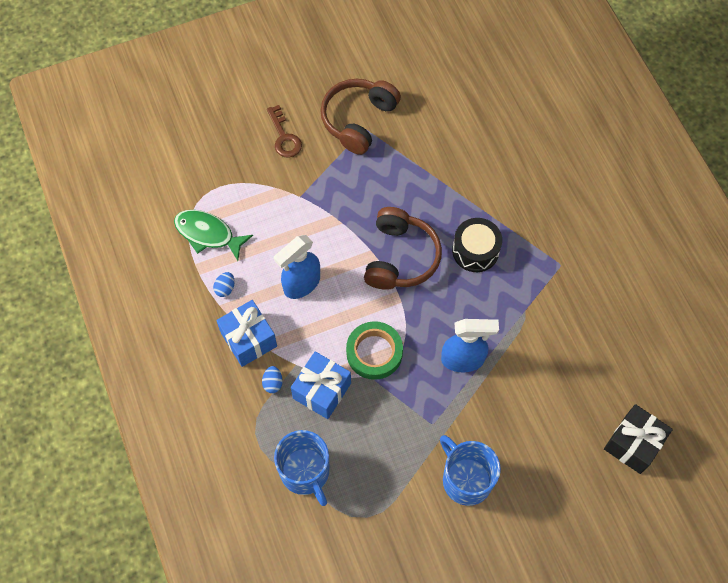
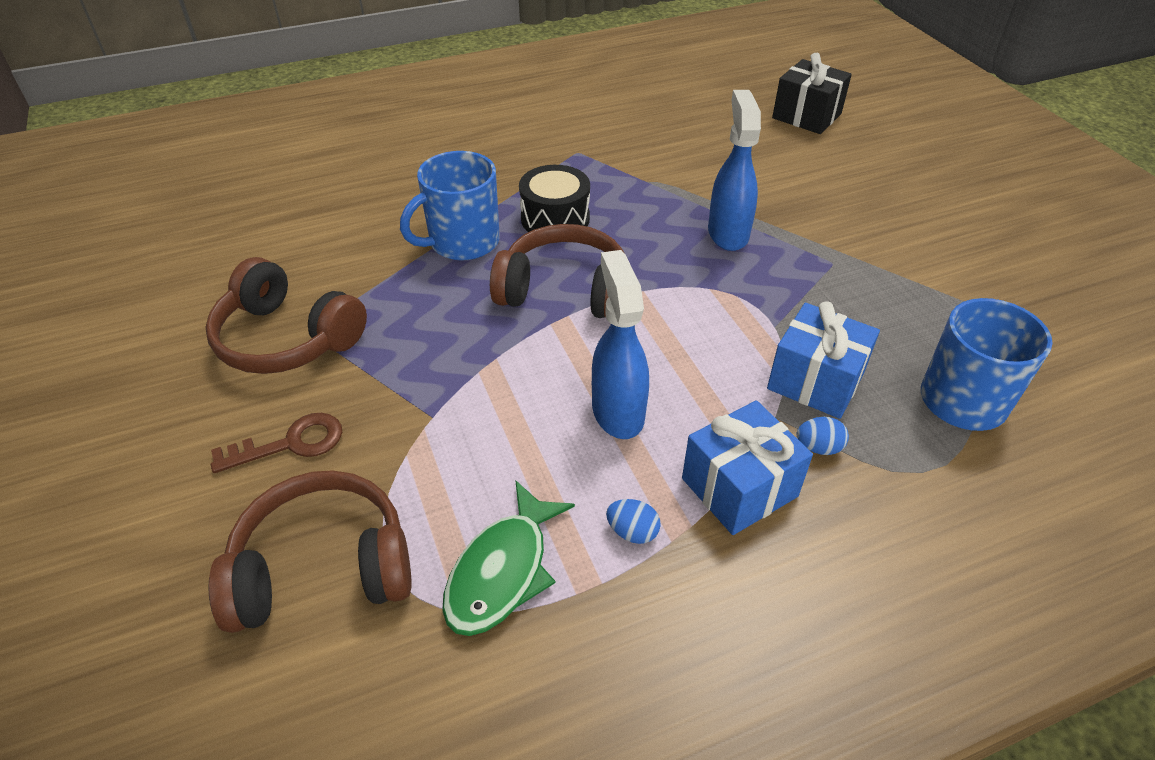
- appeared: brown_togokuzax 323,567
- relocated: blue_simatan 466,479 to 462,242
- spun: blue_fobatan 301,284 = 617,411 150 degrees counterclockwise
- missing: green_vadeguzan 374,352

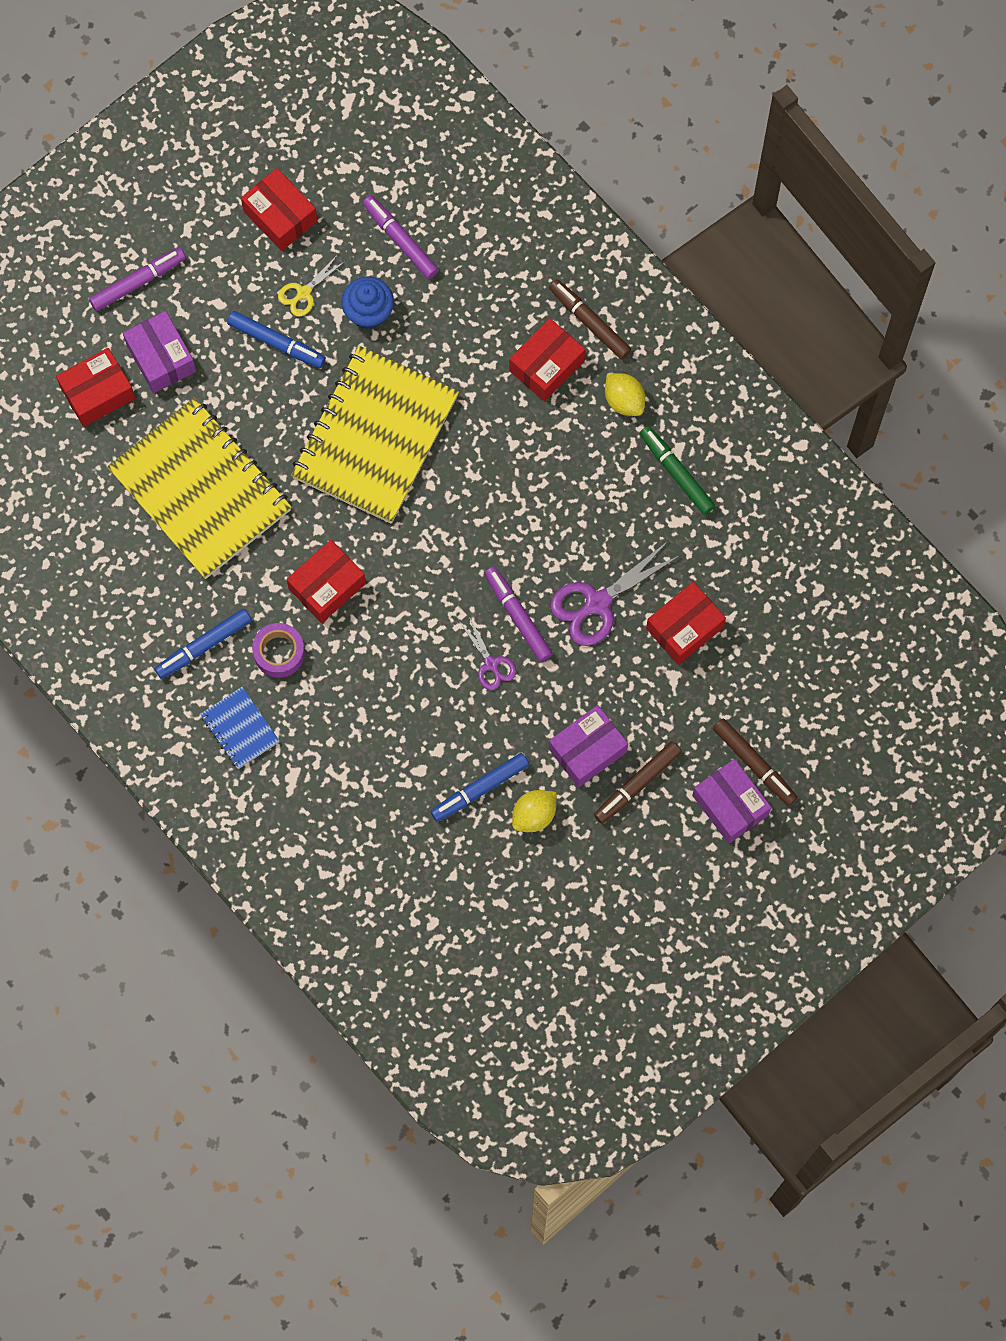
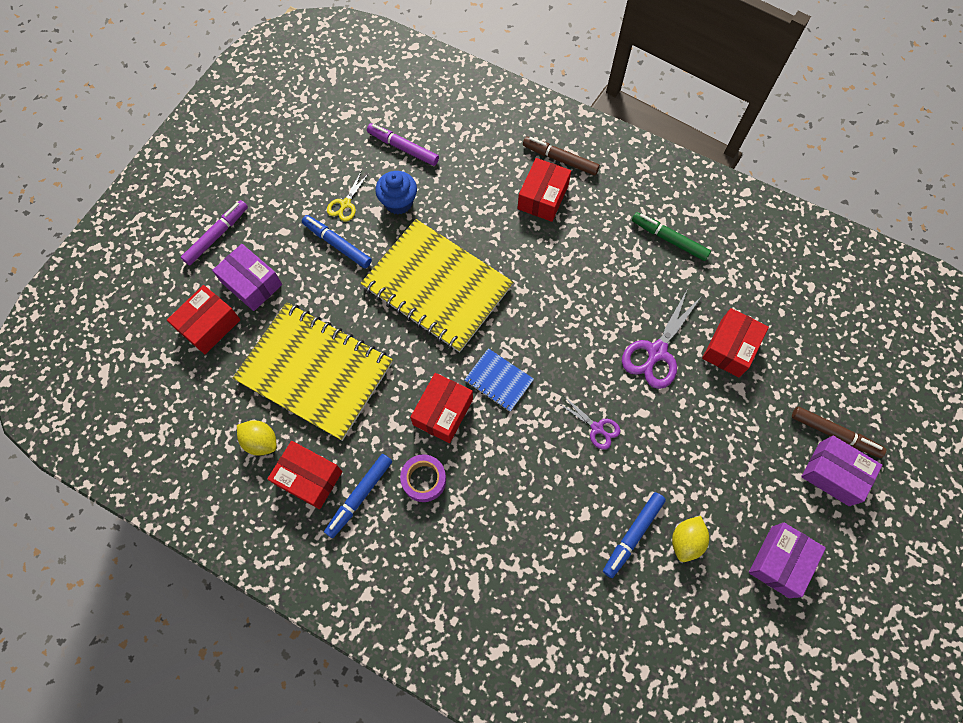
- relocated: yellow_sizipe 624,400 to 261,441
- relocated: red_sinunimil 280,216 to 309,478
- spun: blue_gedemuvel 276,342 = 337,244 150 degrees counterclockwise
- spun: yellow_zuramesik 375,437 = 437,287 60 degrees counterclockwise
- relocated: blue_zuramesik 240,729 to 498,381
- relocated: purple_sinunimil 587,750 to 780,561
- missing: purple_gedemuvel 518,616
- missing: brown_gedemuvel 637,784

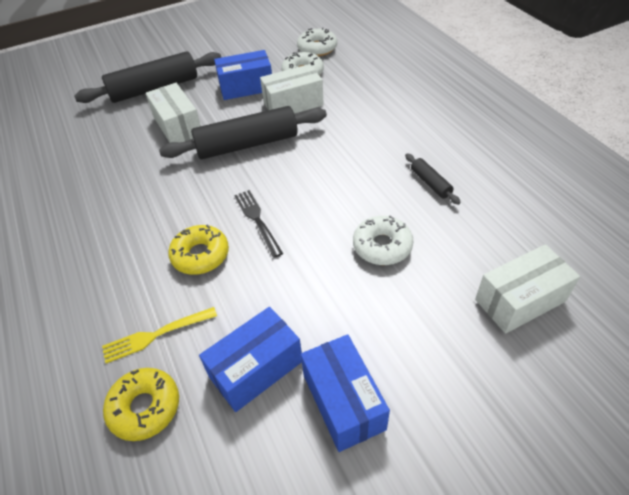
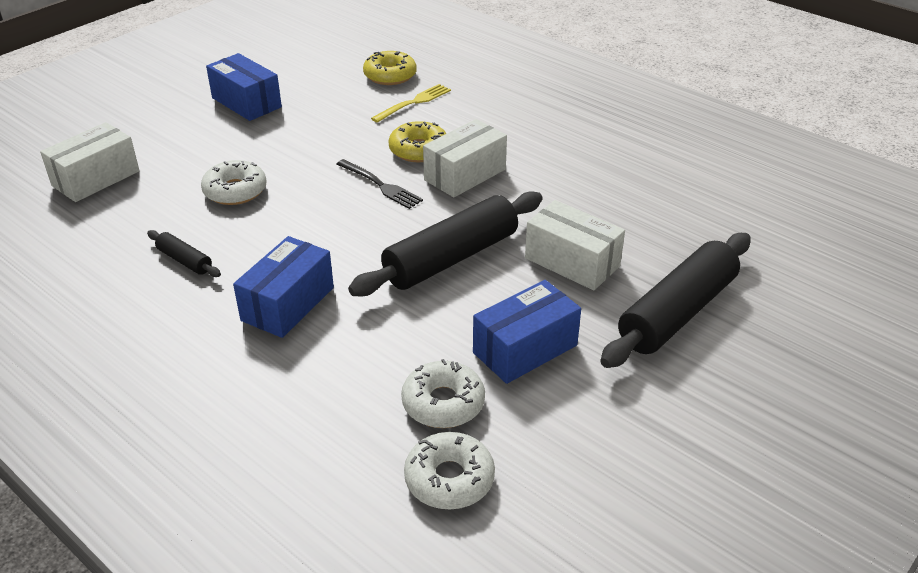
- relocated: blue_sinunimil 256,369 to 288,304
- relocated: white_sinunimil 293,104 to 465,174

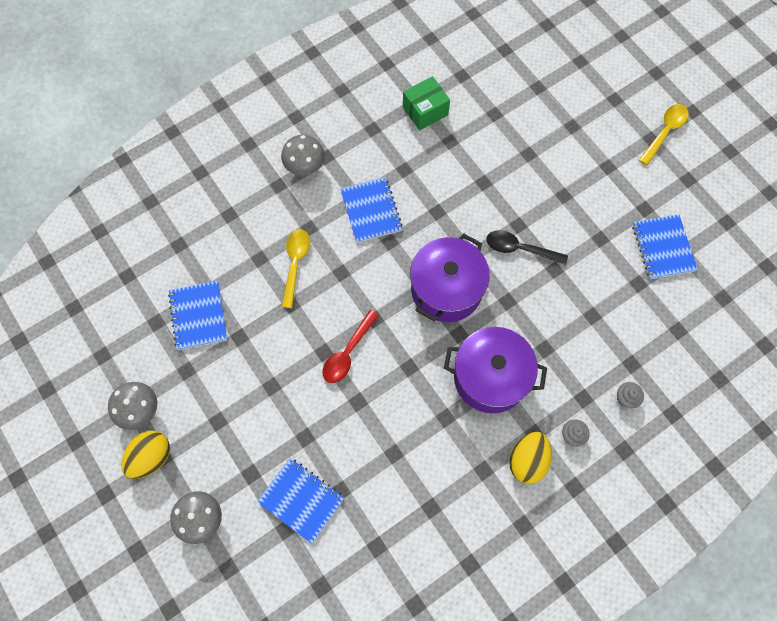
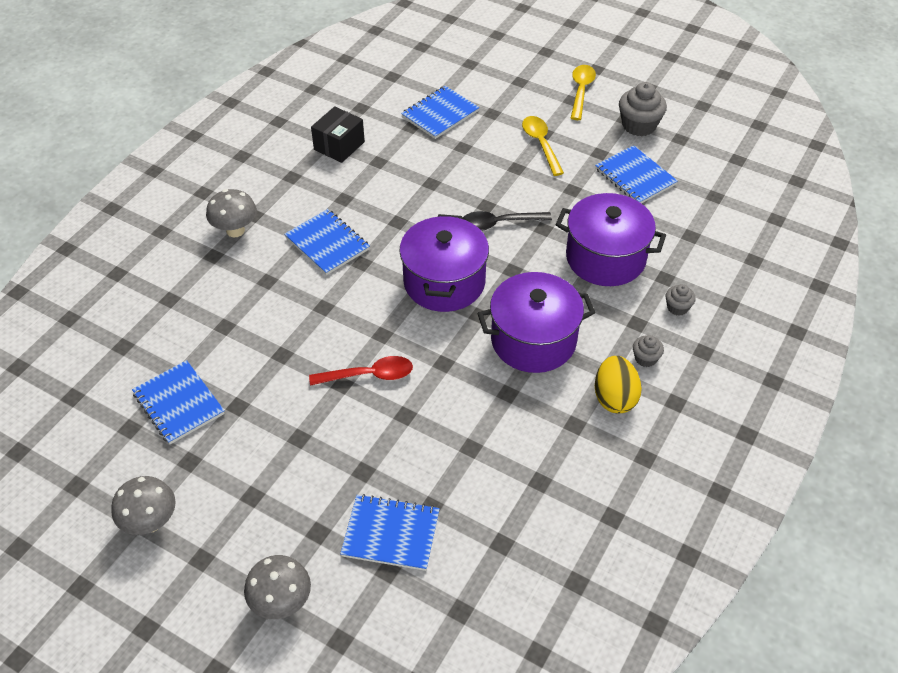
- spun: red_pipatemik 347,353 = 369,375 105 degrees counterclockwise
- colour: green_sinunimil 425,111 to black_sinunimil 339,146
- appeared: blue_zuramesik 440,114
- relocated: yellow_pipatemik 295,263 to 541,144
- appeared: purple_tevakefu 605,258
- appeared: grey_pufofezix 639,125
- missing: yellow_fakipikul 151,457

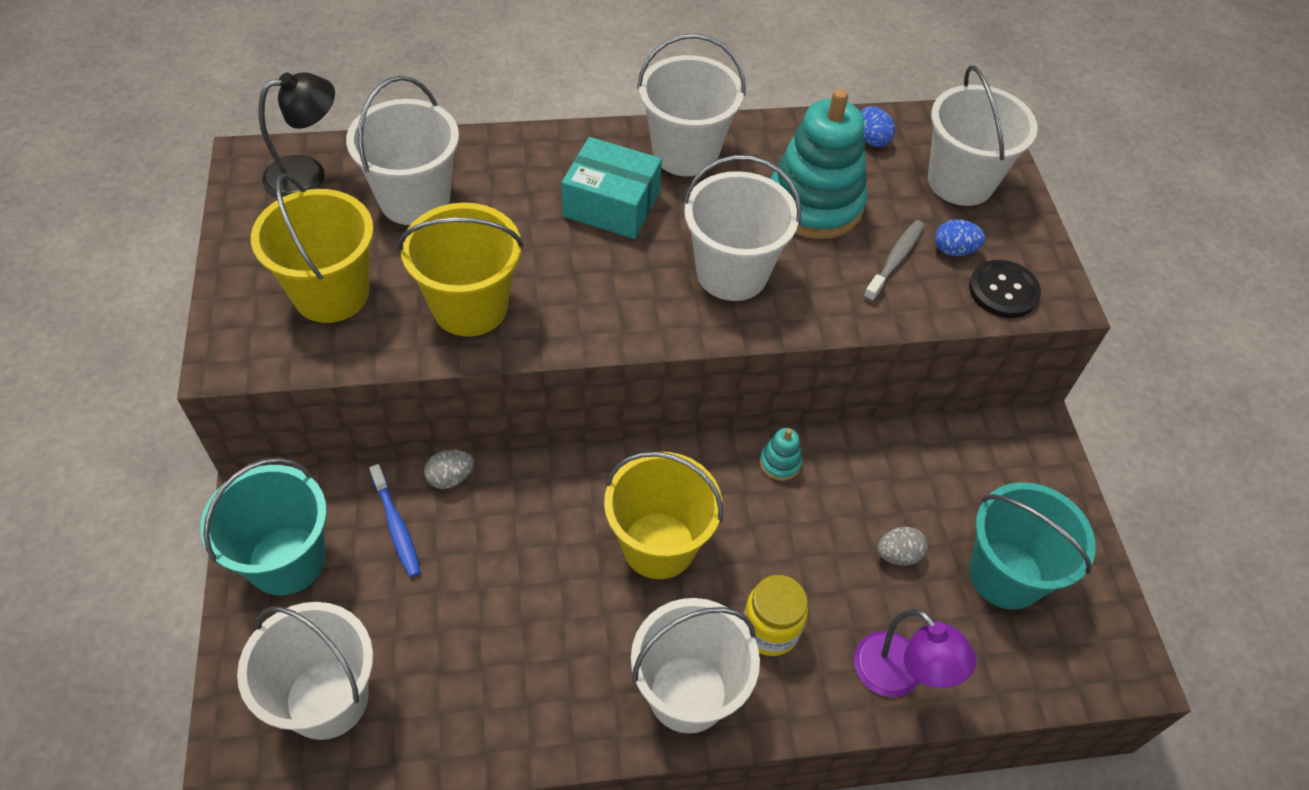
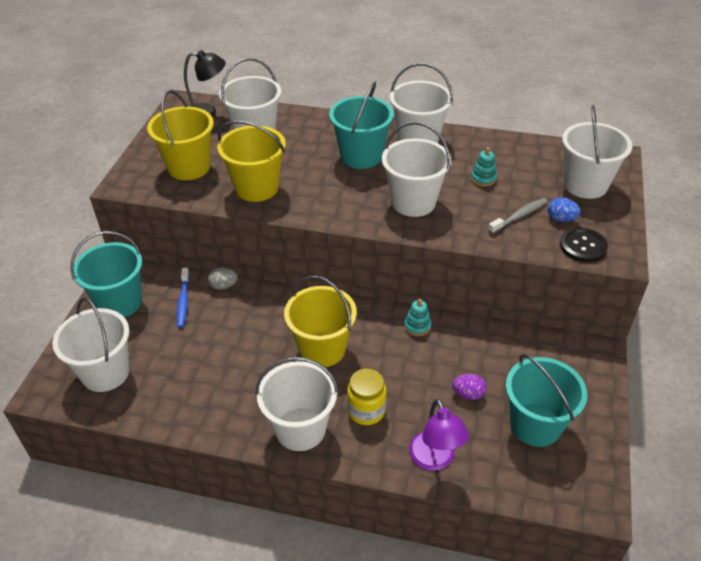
- exchanged: turquoise_sinunimil 611,204 to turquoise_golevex 361,156
- colour: grey_fakipikul 898,555 to purple_fakipikul 468,394
- size: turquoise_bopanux 814,204 = 483,178 x0.42
- missing: blue_fakipikul 872,139

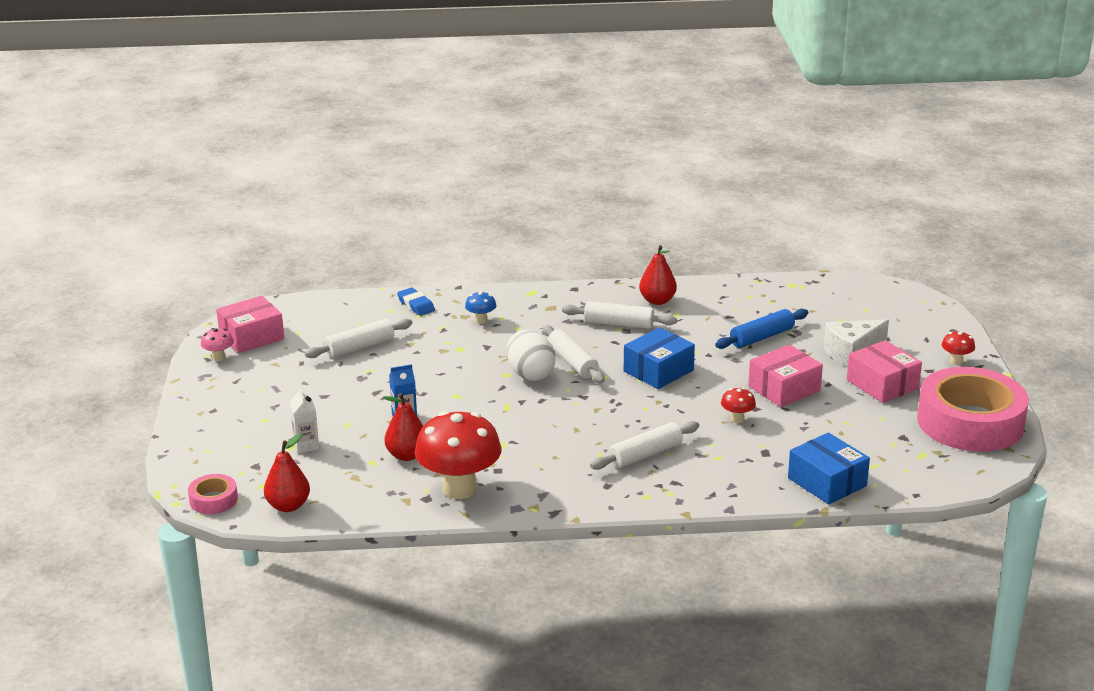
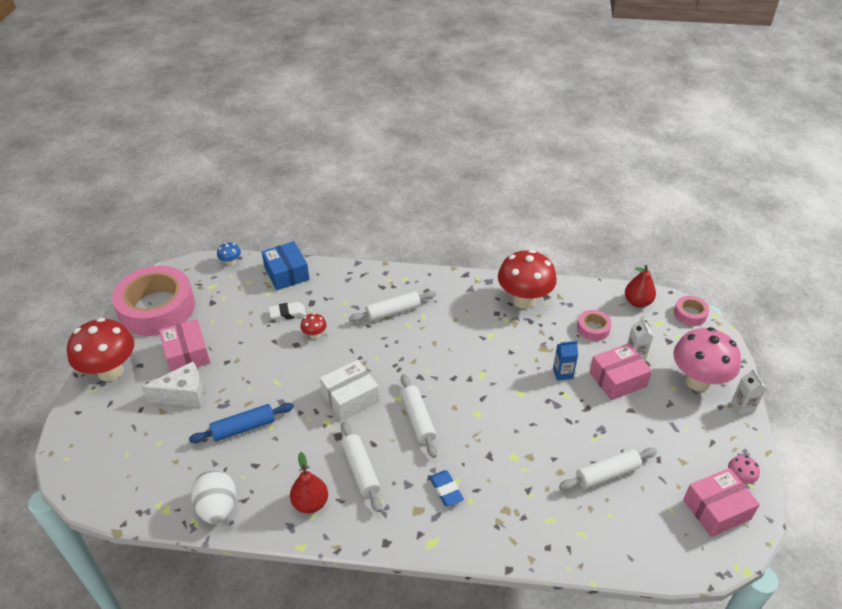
- size: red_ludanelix 956,361 = 110,371 x2.33
- relocated: white_fakipikul 530,374 to 217,507
- relocated: blue_ludanelix 481,320 to 231,263
- appeared: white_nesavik 287,313
- colour: blue_sinunimil 658,371 to white_sinunimil 350,397
- spun: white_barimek 619,324 = 361,470 45 degrees clockwise
- relocated: blue_nesavik 416,305 to 446,490
- appeared: pink_vadeguzan 593,328
- relocated: pink_sinunimil 784,388 to 617,379
- appeared: pink_ludanelix 697,381
- appeared: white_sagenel 742,406
- missing: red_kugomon 407,455

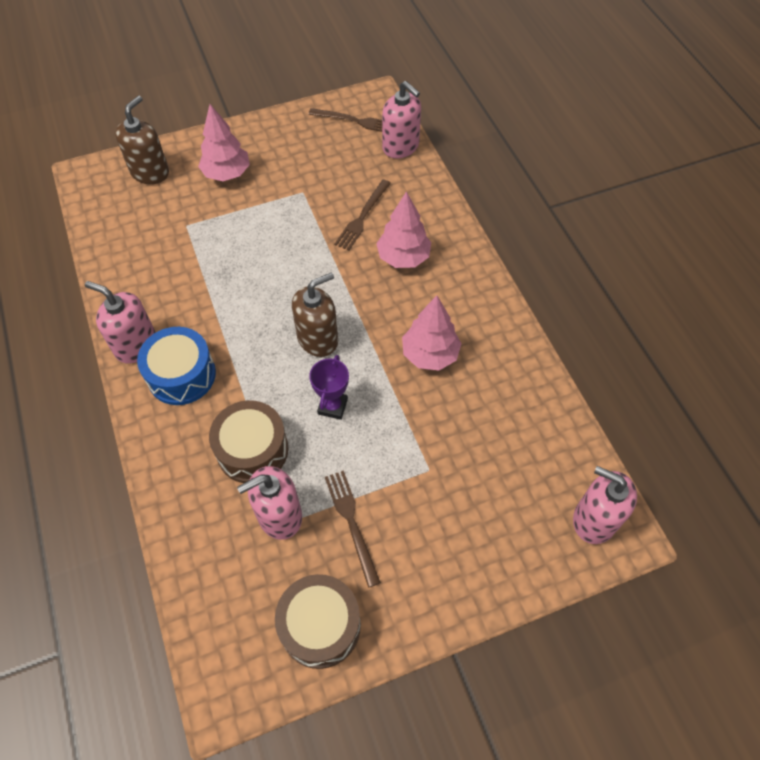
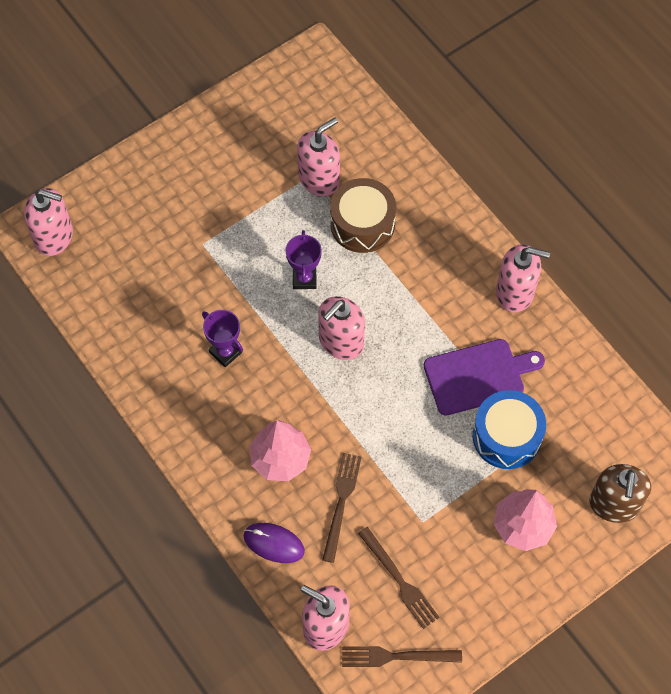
- exchanged: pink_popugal 430,354 to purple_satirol 225,352
- appeared: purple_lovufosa 274,543
- colour: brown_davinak 318,339 to pink_davinak 341,341
- relocated: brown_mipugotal 351,523 to 399,580
- appeared: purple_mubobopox 478,376
- relocated: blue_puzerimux 181,375 to 507,436
- missing: brown_puzerimux 320,626

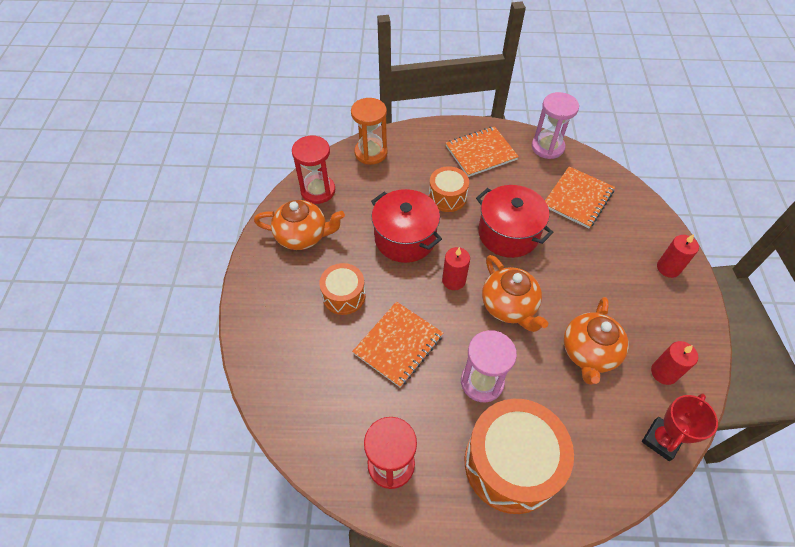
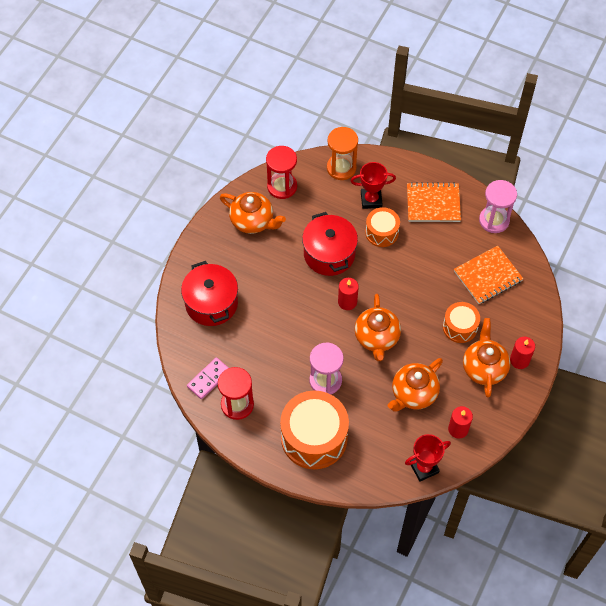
- relocated: red_tevakefu 508,233 to 211,303
- appeared: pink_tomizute 209,379
- appeared: red_satirol 371,200
- relocated: orange_puzerimux 344,295 to 460,327
- appeared: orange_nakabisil 484,368
- missing: orange_zuramesik 398,344

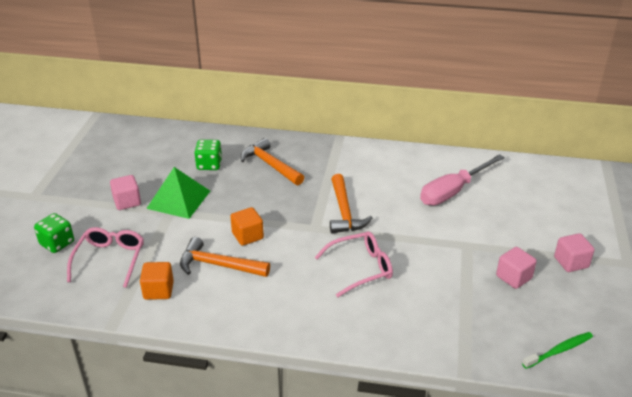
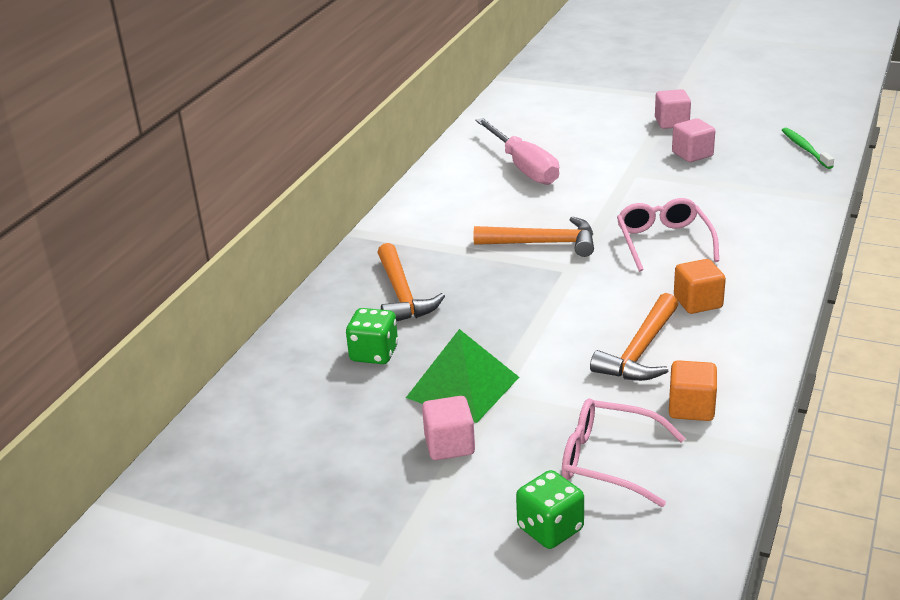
- spun: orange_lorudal 270,165 = 402,295 75 degrees counterclockwise
- relocated: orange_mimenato 247,236 to 698,302

